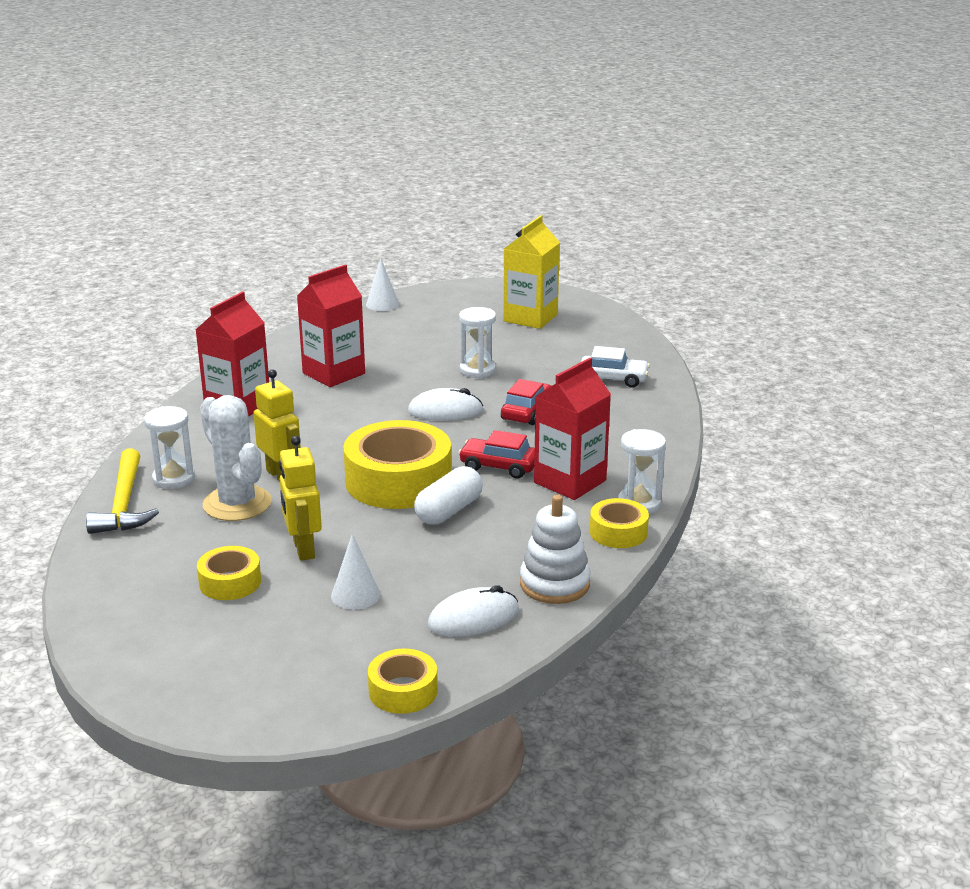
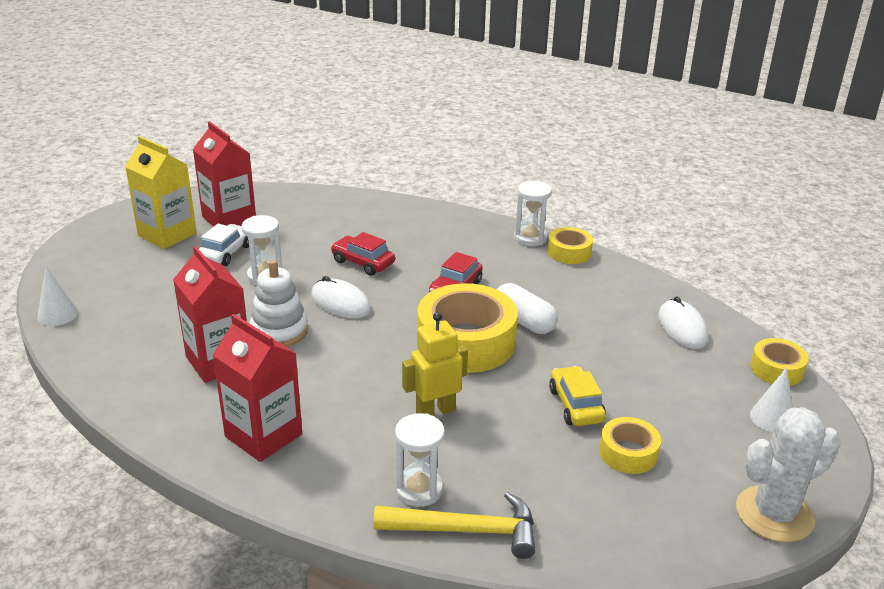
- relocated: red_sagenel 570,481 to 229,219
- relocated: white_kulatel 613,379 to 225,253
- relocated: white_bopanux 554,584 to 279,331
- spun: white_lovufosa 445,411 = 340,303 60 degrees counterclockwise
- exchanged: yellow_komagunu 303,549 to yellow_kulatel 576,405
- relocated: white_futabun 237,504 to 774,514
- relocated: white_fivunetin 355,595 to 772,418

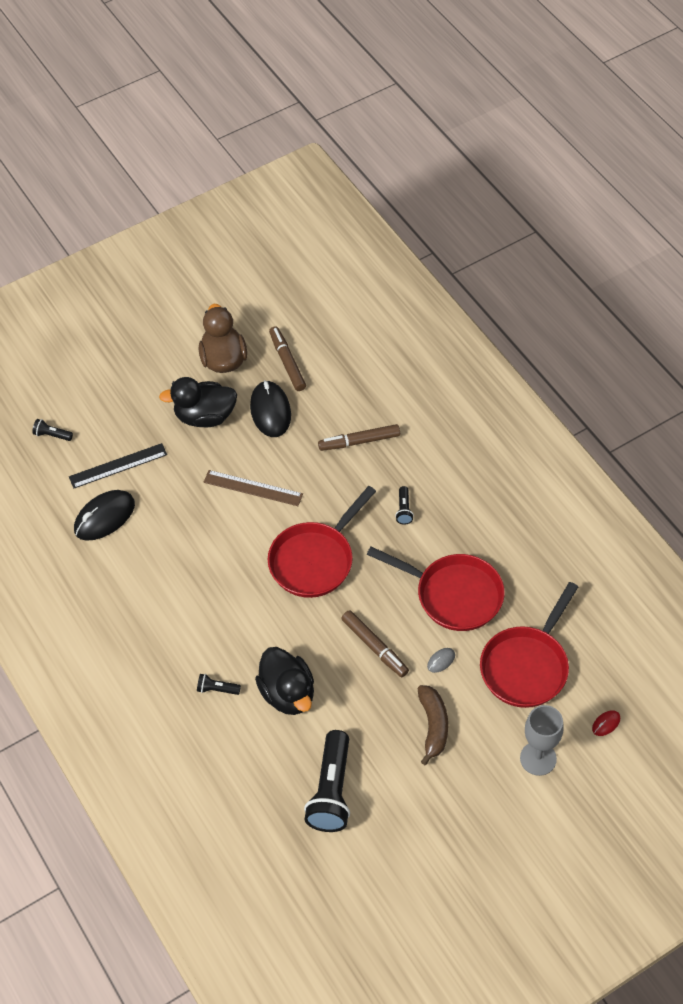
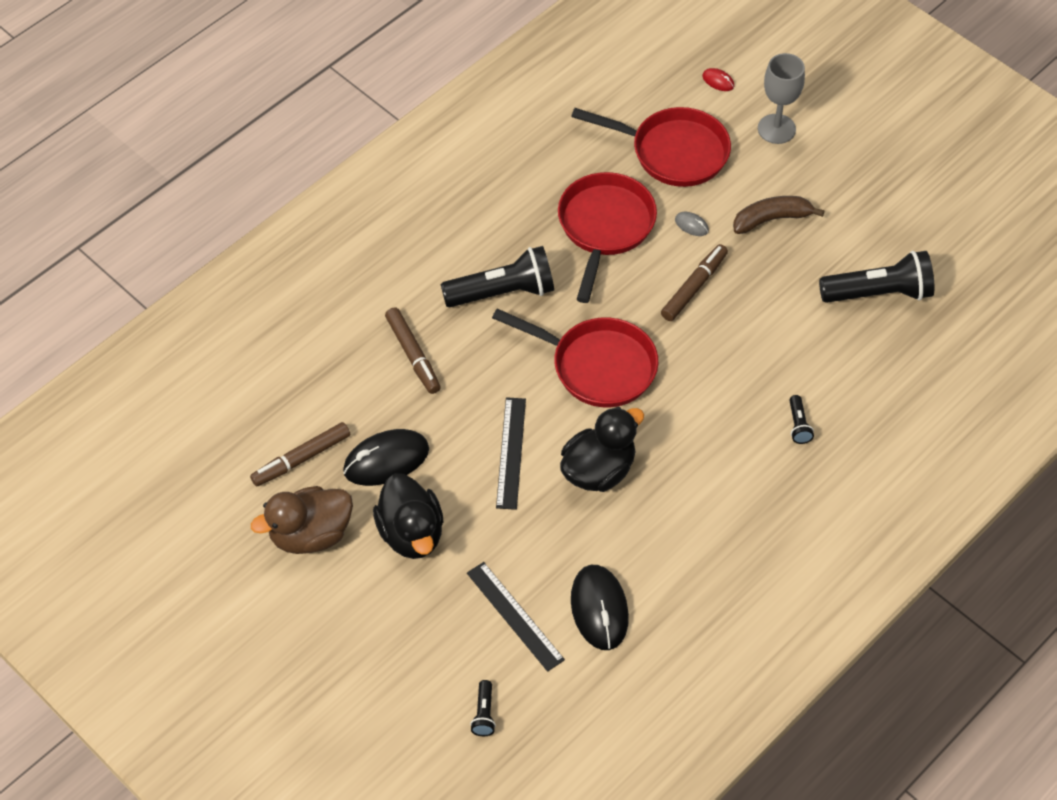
- size: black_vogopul 404,510 = 502,292 x2.25
- colour: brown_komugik 253,488 to black_komugik 511,453
- relocated: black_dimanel 288,693 to 598,470
- spun: black_lovufosa 104,517 = 599,609 45 degrees clockwise

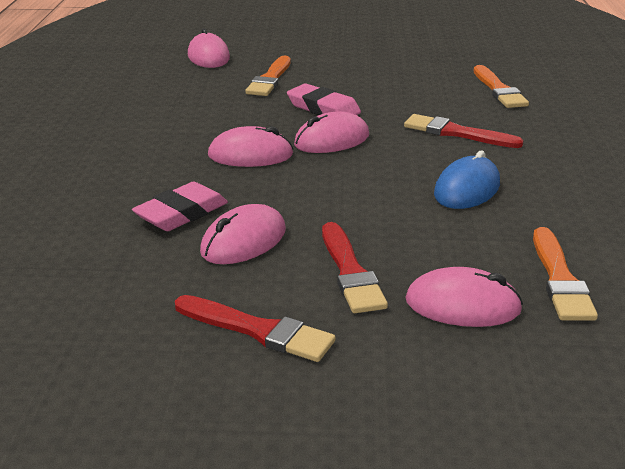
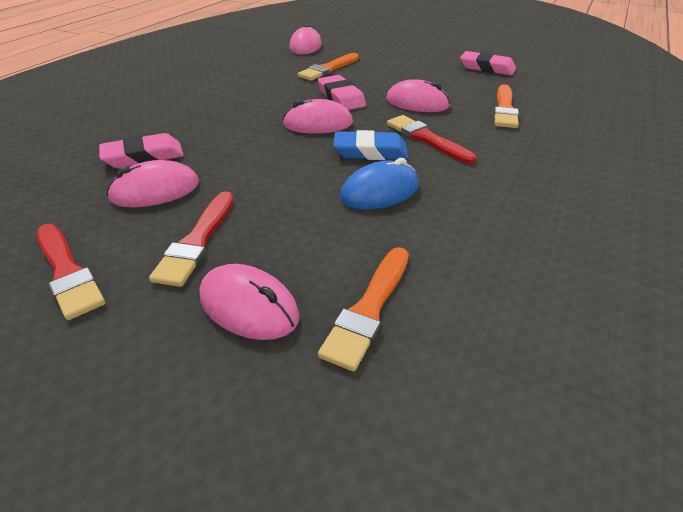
- appeared: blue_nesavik 370,151
- relocated: pink_lovufosa 250,155 to 417,103
- appeared: pink_nesavik 487,68

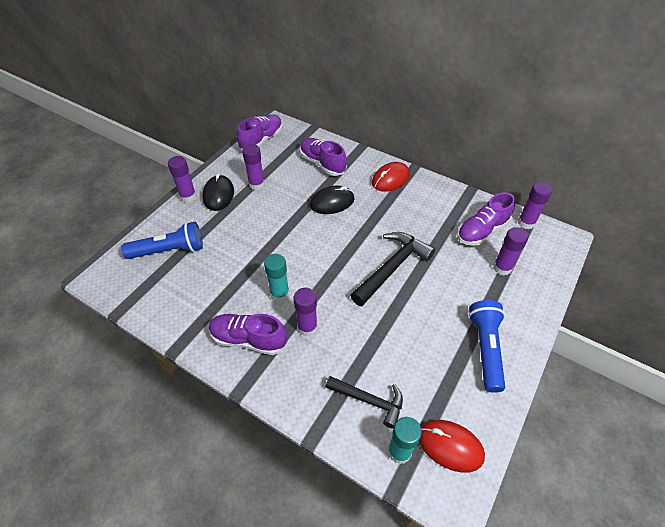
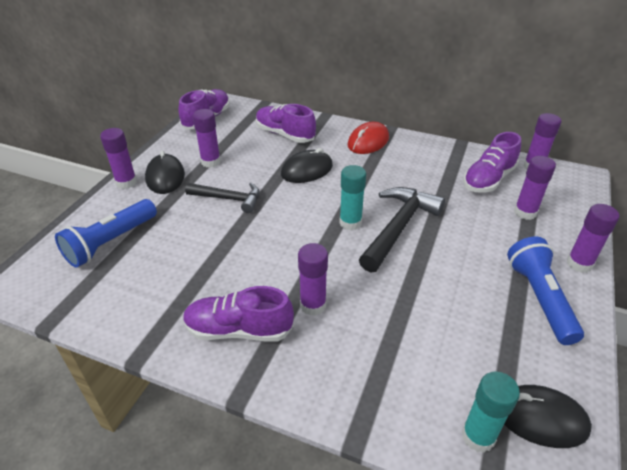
- spun: blue_vogopul 169,250 = 111,242 150 degrees clockwise
- relocated: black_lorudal 369,400 to 228,199
- relocated: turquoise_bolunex 279,294 to 350,223
- colour: red_lovufosa 450,446 to black_lovufosa 540,418
- appeared: purple_bolunex 579,264

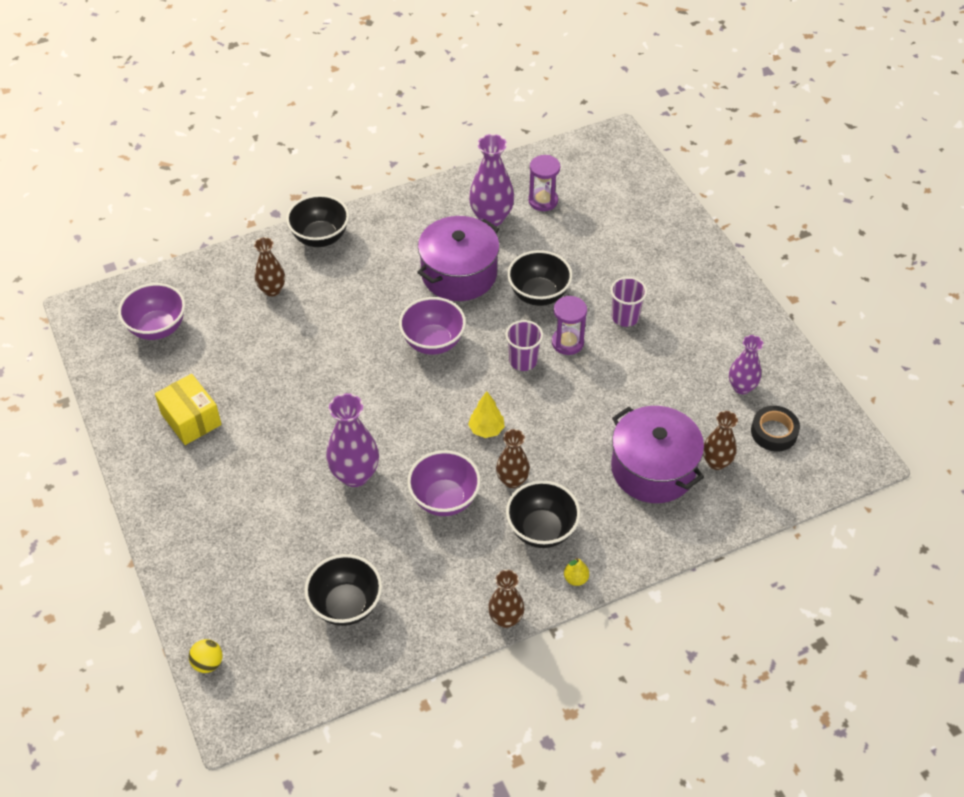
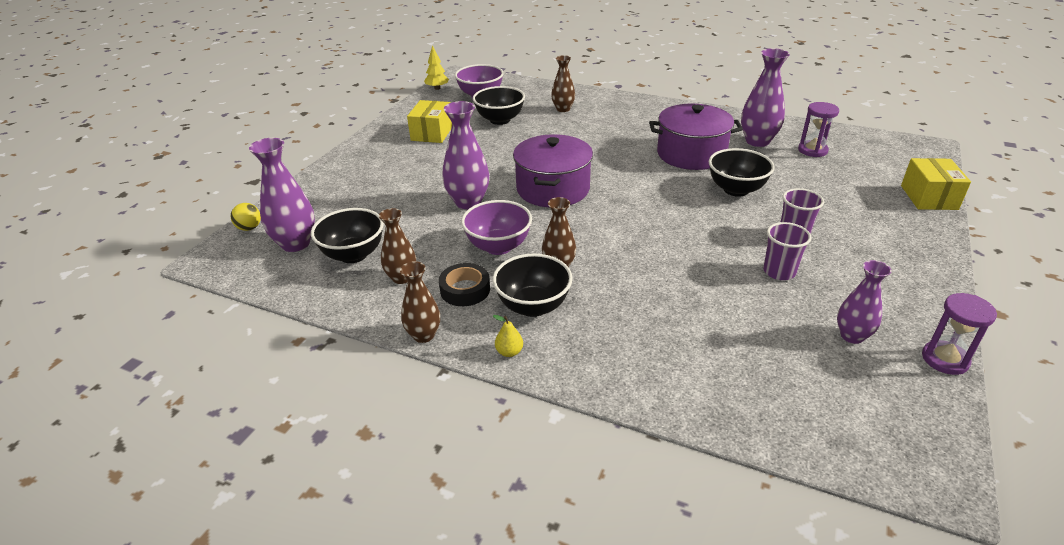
- appeared: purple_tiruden 295,244
- relocated: brown_tiruden 716,462 to 401,278
- relocated: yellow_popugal 486,429 to 437,88
- relocated: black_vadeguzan 774,432 to 465,290
- relocated: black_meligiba 320,237 to 500,120
- relocated: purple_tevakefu 653,469 to 553,189
- relocated: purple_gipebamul 523,361 to 779,272
- appeared: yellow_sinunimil 929,197
- relocated: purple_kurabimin 567,342 to 945,359
- missing: purple_meligiba 433,342

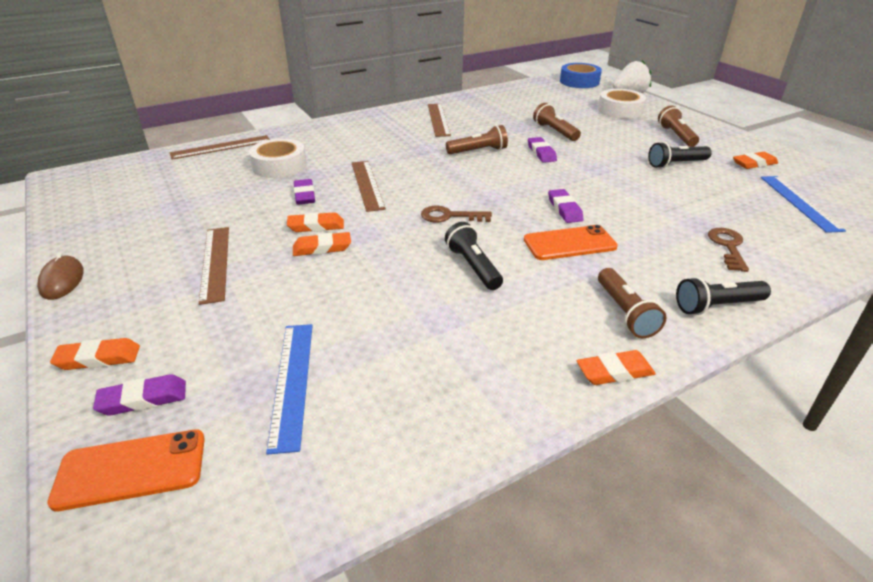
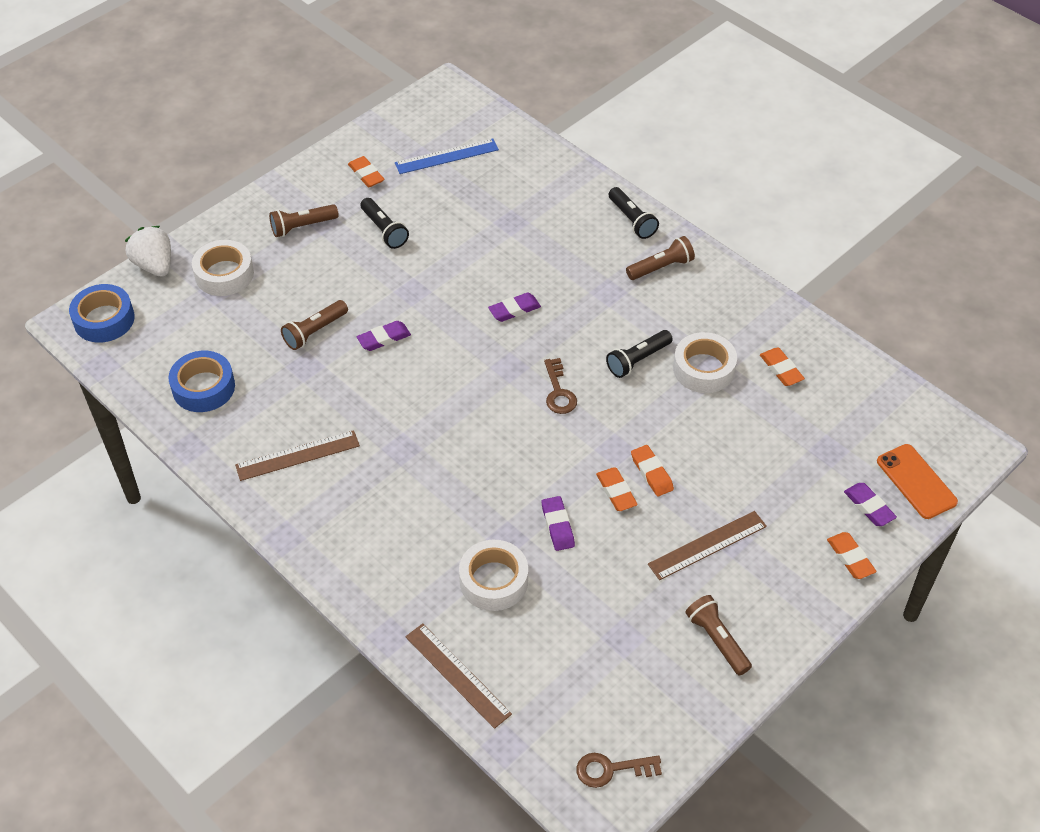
- appeared: blue_vadeguzan 203,387
- spun: purple_nesavik 304,195 = 557,526 75 degrees counterclockwise
- relocated: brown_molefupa 728,247 to 611,769
- appeared: white_vadeguzan 703,369
- relocated: brown_vogopul 478,151 to 717,640
- relocated: orange_nesavik 614,372 to 781,369
- missing: brown_lovufosa 62,281
- missing: blue_komugik 292,382
- missing: brown_komugik 367,185
- missing: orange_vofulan 569,243

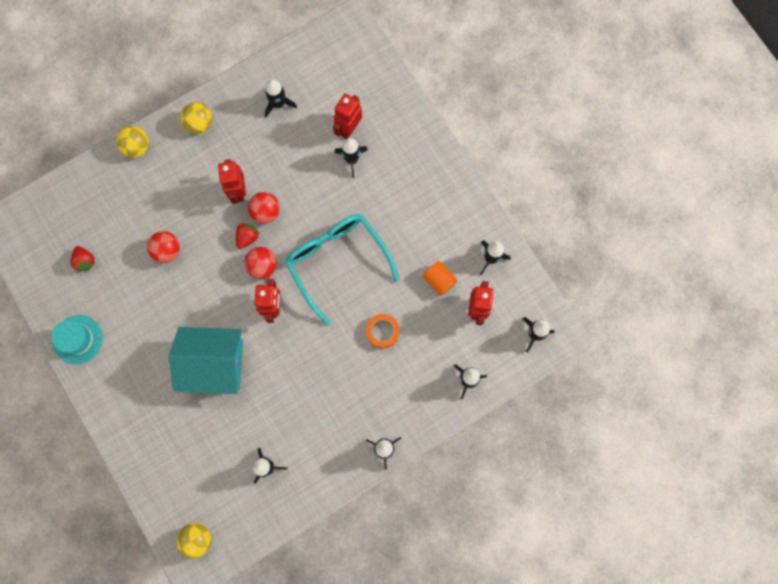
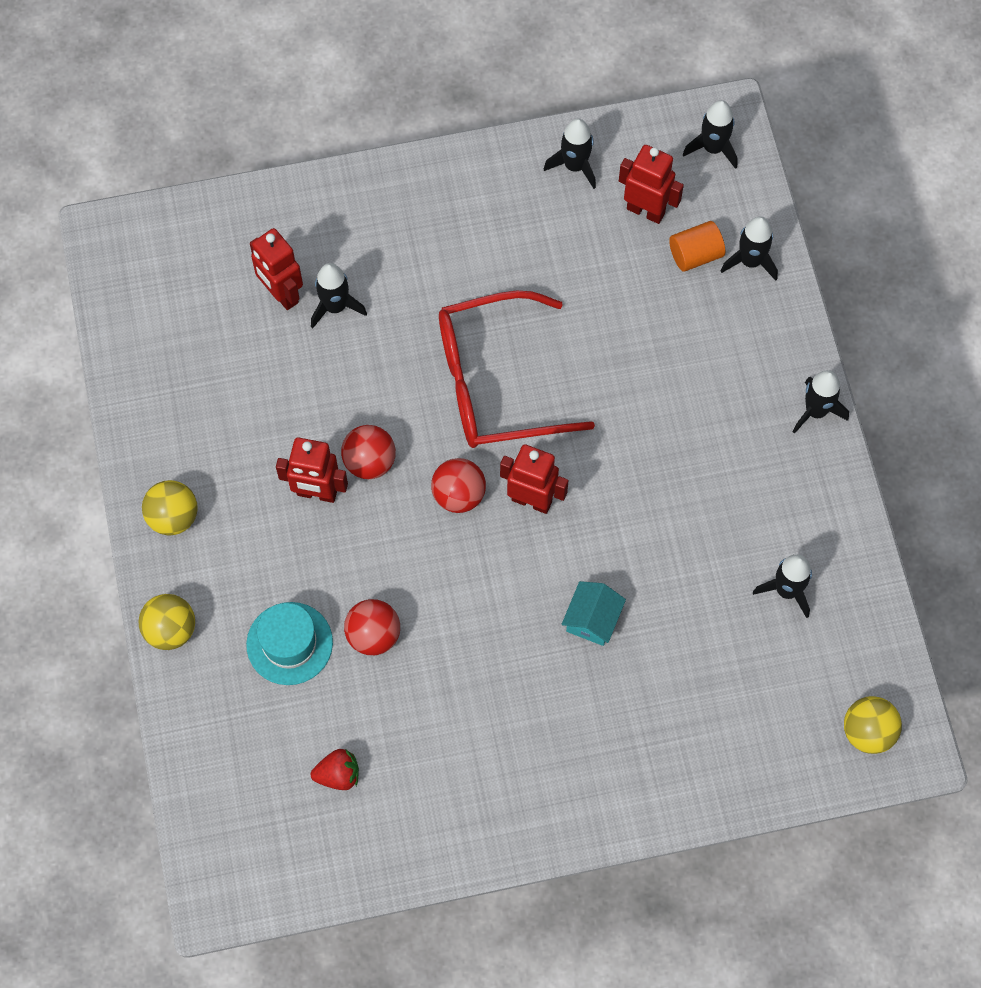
- relocated: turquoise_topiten 78,339 to 289,643
- colour: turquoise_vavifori 337,262 to red_vavifori 497,382
- size: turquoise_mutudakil 214,363 = 592,619 x0.46
- relocated: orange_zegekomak 439,280 to 695,254
- missing: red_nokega 247,237
- missing: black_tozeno 278,104
- missing: orange_vadeguzan 382,331

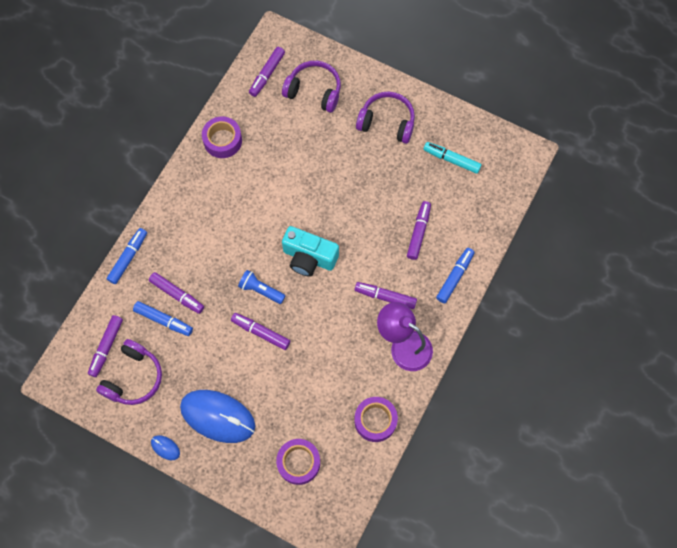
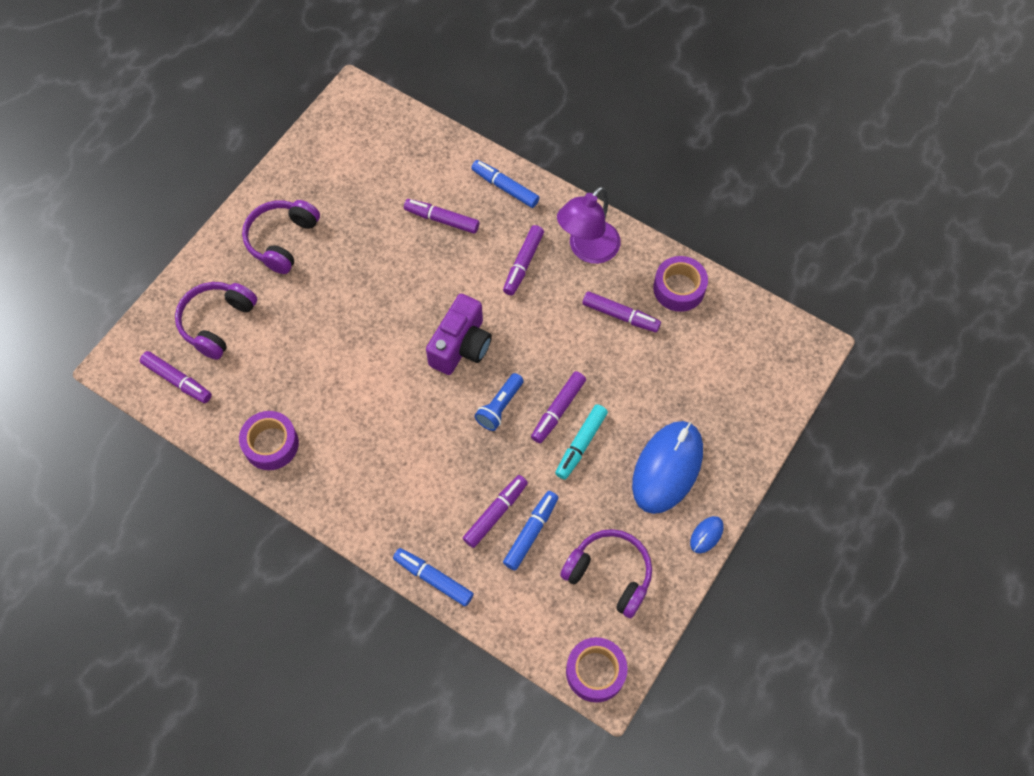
- colour: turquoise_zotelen 309,258 to purple_zotelen 461,346
- relocated: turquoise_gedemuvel 451,160 to 580,444
- relocated: purple_vadeguzan 298,463 to 595,672
- relocated: purple_gedemuvel 106,347 to 620,316

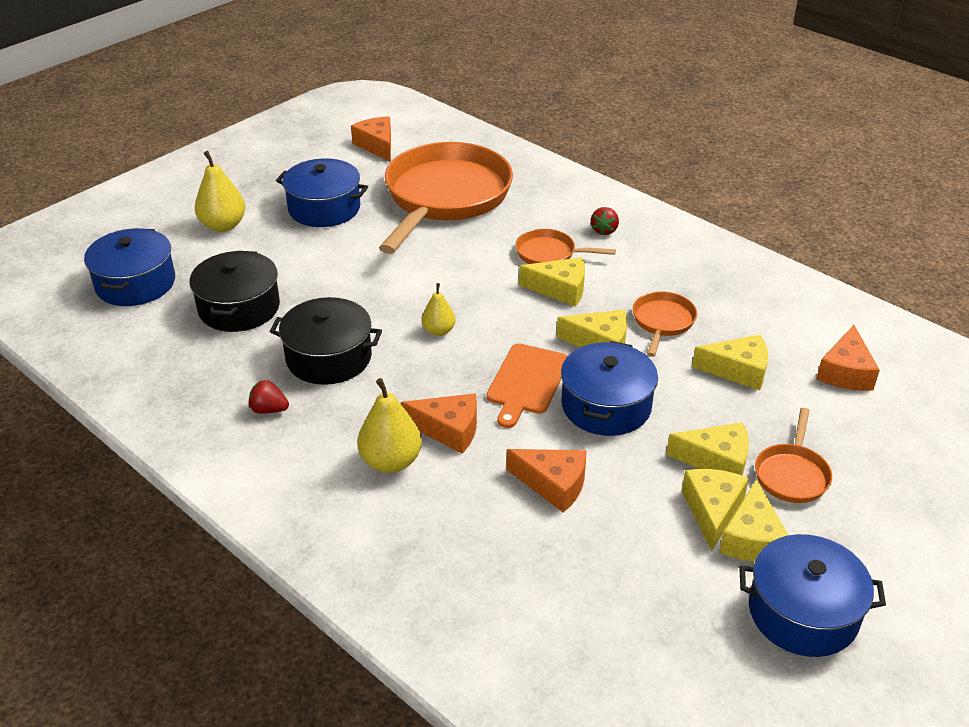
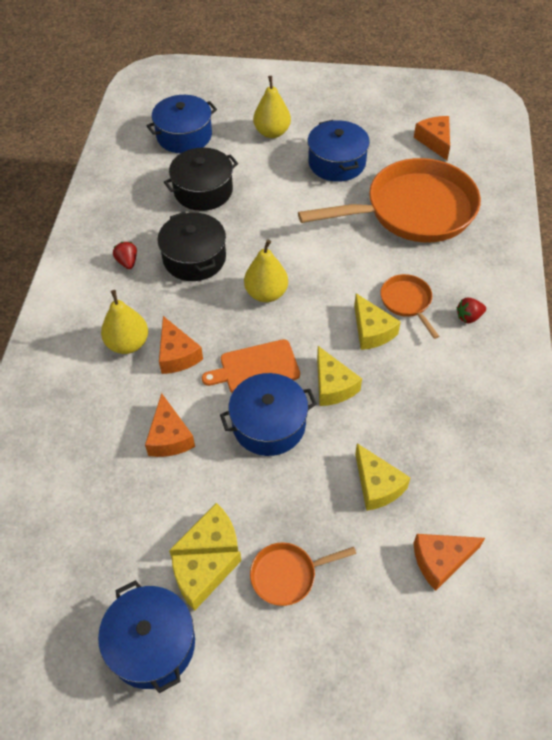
- size: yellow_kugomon 438,331 = 266,293 x1.64
- spun: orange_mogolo 377,145 = 434,141 45 degrees counterclockwise
- missing: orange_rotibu 662,322
- missing: yellow_mogolo 716,461

